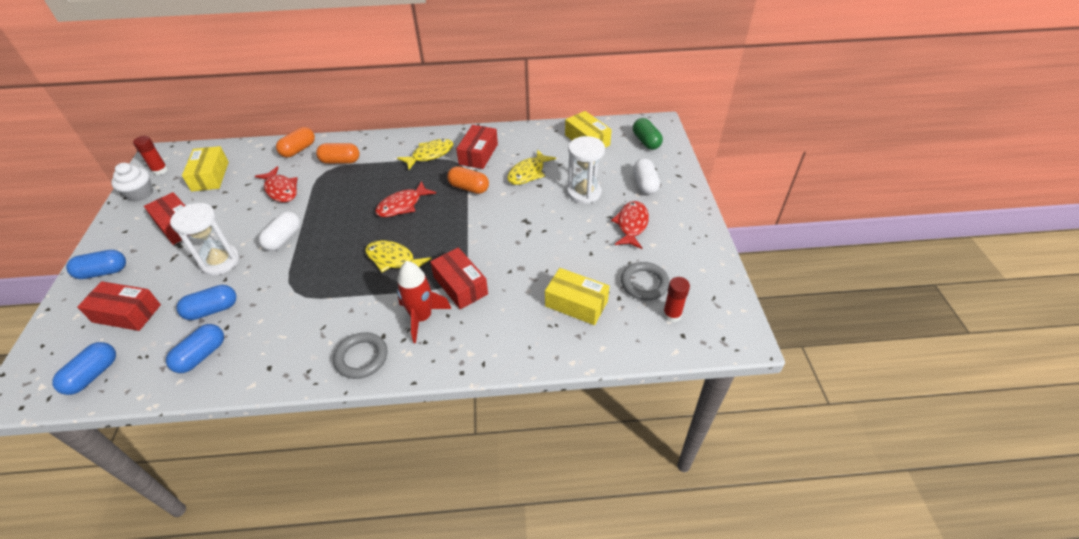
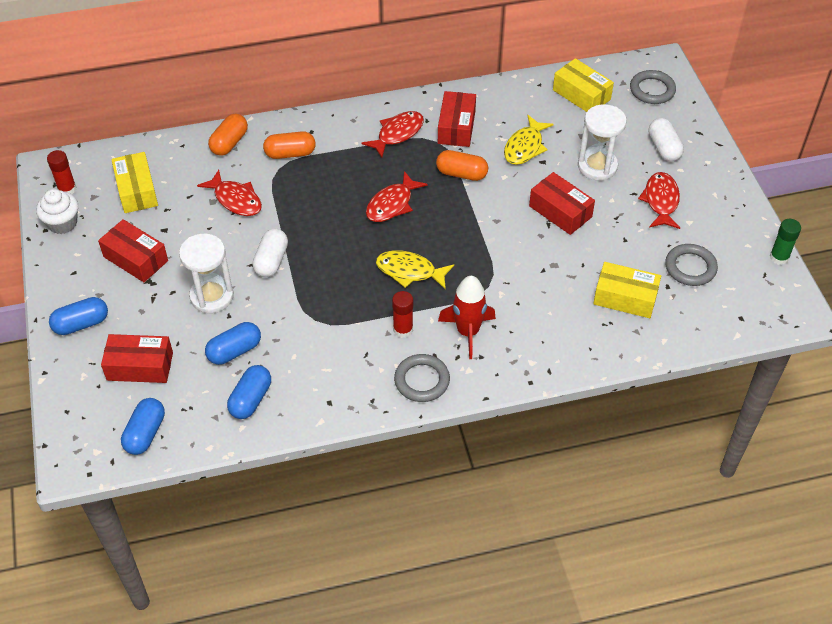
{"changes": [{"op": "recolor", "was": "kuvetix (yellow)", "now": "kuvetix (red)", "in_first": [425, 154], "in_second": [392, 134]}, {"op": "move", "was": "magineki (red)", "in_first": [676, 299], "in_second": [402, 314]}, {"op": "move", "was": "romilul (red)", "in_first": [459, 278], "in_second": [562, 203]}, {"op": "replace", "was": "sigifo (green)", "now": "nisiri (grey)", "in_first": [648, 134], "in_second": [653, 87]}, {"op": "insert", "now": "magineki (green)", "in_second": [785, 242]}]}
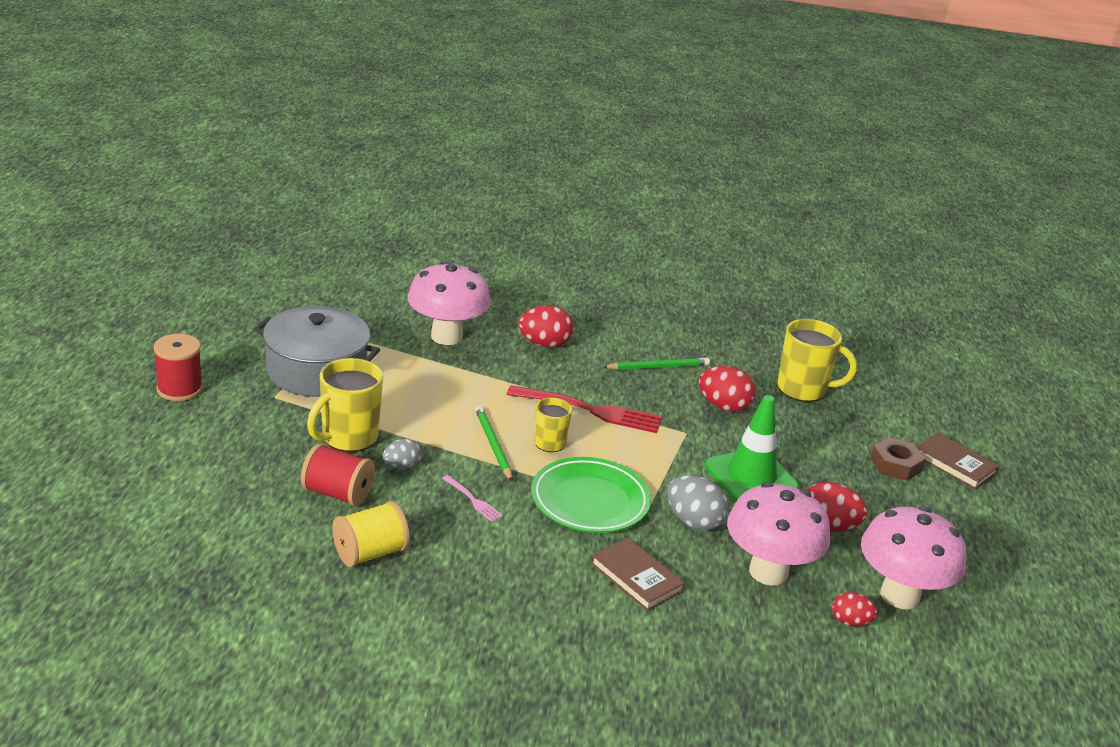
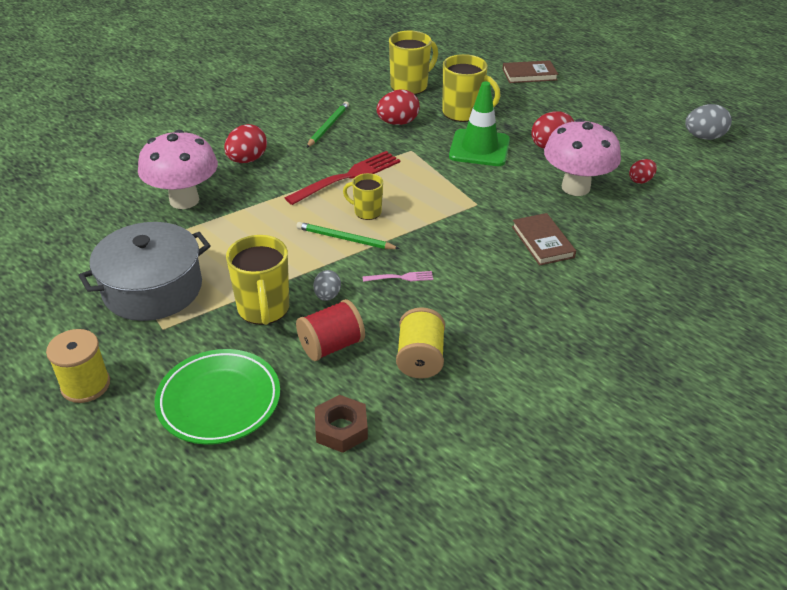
{"changes": [{"op": "recolor", "was": "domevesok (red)", "now": "domevesok (yellow)", "in_first": [178, 367], "in_second": [78, 366]}, {"op": "move", "was": "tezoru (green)", "in_first": [591, 495], "in_second": [217, 397]}, {"op": "move", "was": "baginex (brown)", "in_first": [898, 459], "in_second": [341, 424]}, {"op": "insert", "now": "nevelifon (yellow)", "in_second": [471, 88]}, {"op": "rotate", "was": "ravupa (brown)", "in_first": [638, 574], "in_second": [544, 239], "clockwise": 75}, {"op": "move", "was": "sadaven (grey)", "in_first": [698, 503], "in_second": [708, 122]}, {"op": "delete", "was": "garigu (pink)", "in_first": [913, 557]}]}
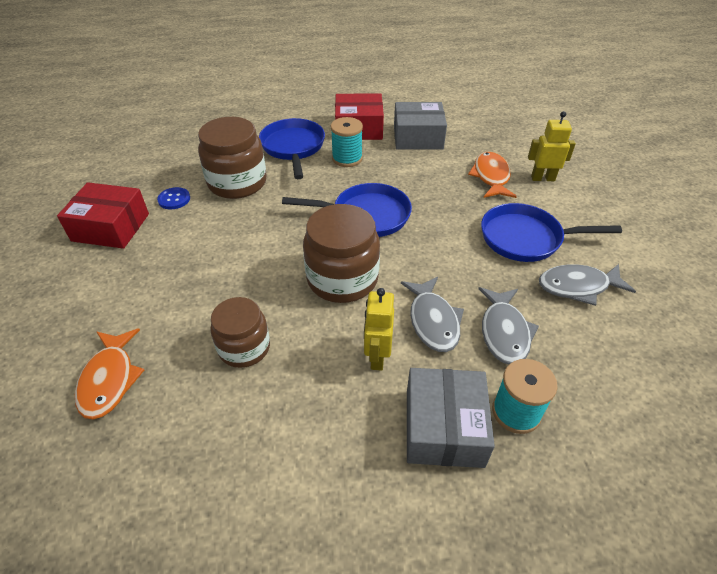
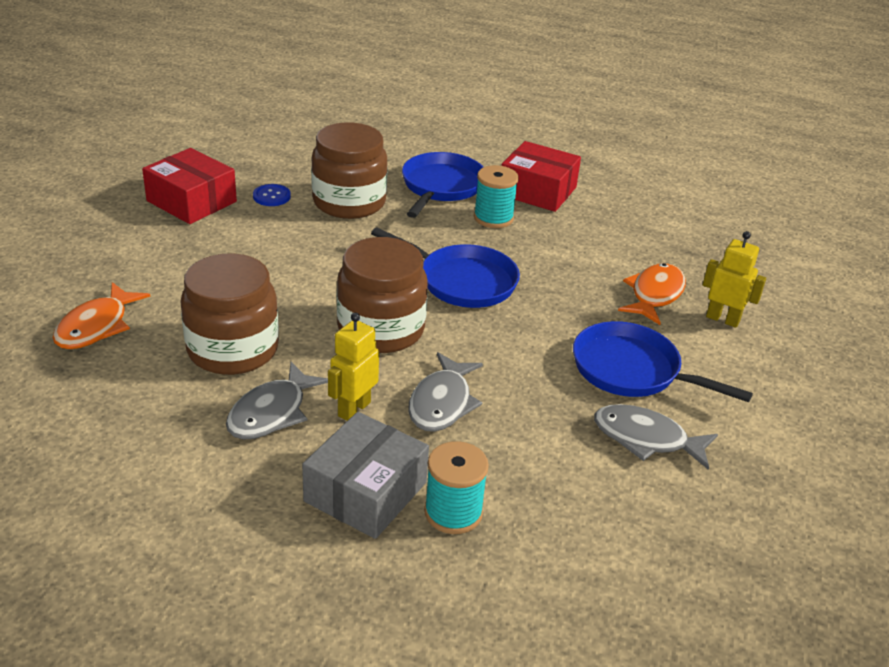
{"changes": [{"op": "resize", "was": "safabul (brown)", "in_first": [240, 332], "in_second": [229, 314], "ratio": 1.54}, {"op": "move", "was": "kuvetix (grey)", "in_first": [508, 325], "in_second": [277, 401]}, {"op": "delete", "was": "romilul (grey)", "in_first": [420, 126]}]}
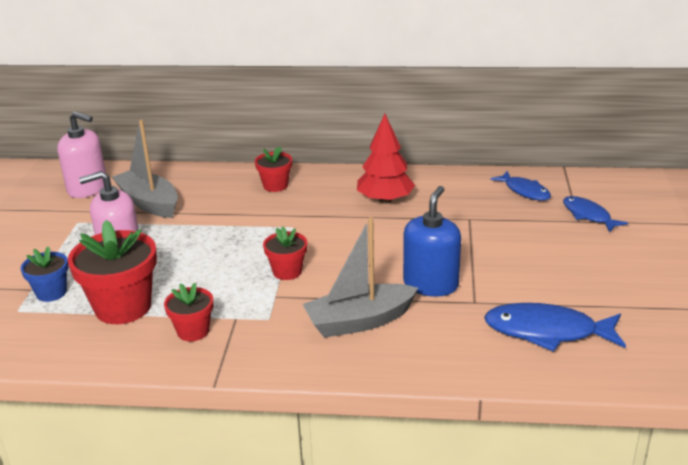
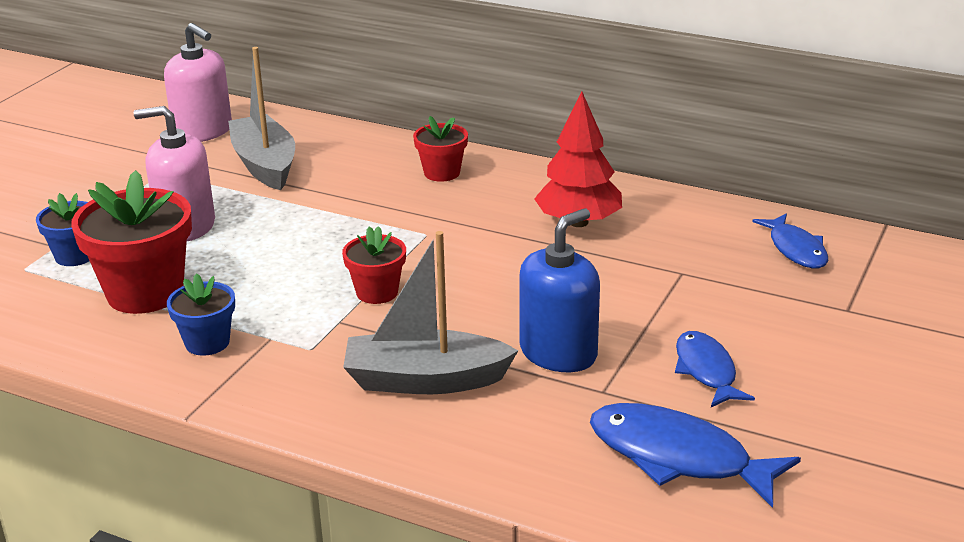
{"changes": [{"op": "recolor", "was": "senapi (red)", "now": "senapi (blue)", "in_first": [188, 312], "in_second": [201, 314]}, {"op": "move", "was": "kuvetix (blue)", "in_first": [595, 214], "in_second": [715, 369]}]}
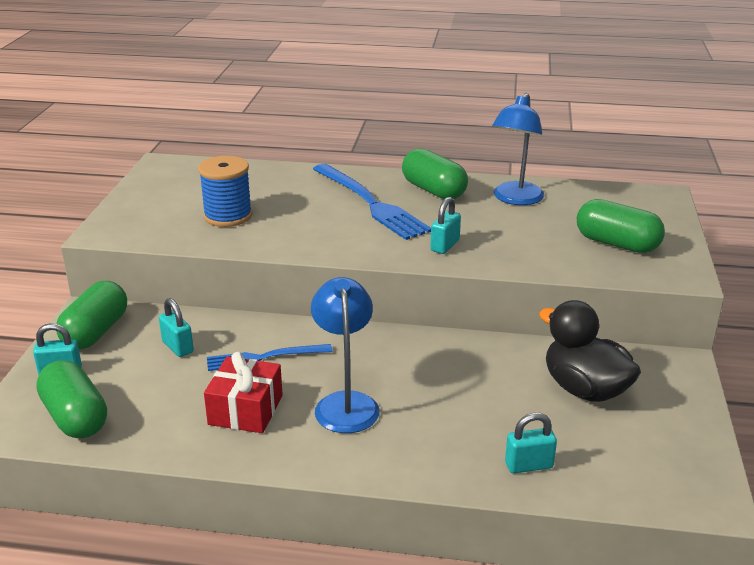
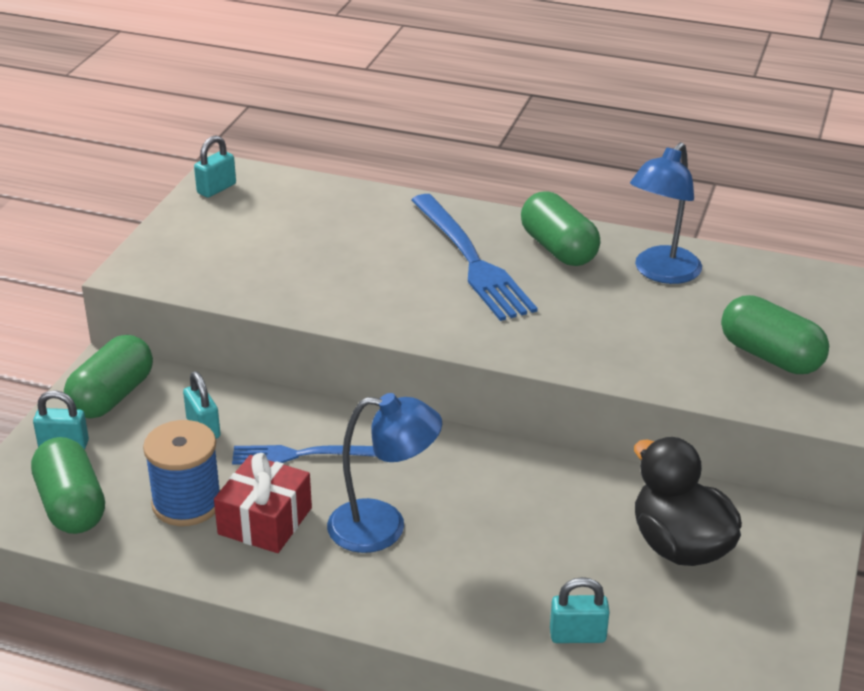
{"changes": [{"op": "move", "was": "domevesok (blue)", "in_first": [225, 191], "in_second": [181, 473]}, {"op": "move", "was": "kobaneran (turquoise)", "in_first": [445, 225], "in_second": [215, 166]}, {"op": "rotate", "was": "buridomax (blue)", "in_first": [345, 355], "in_second": [384, 473], "clockwise": 90}]}
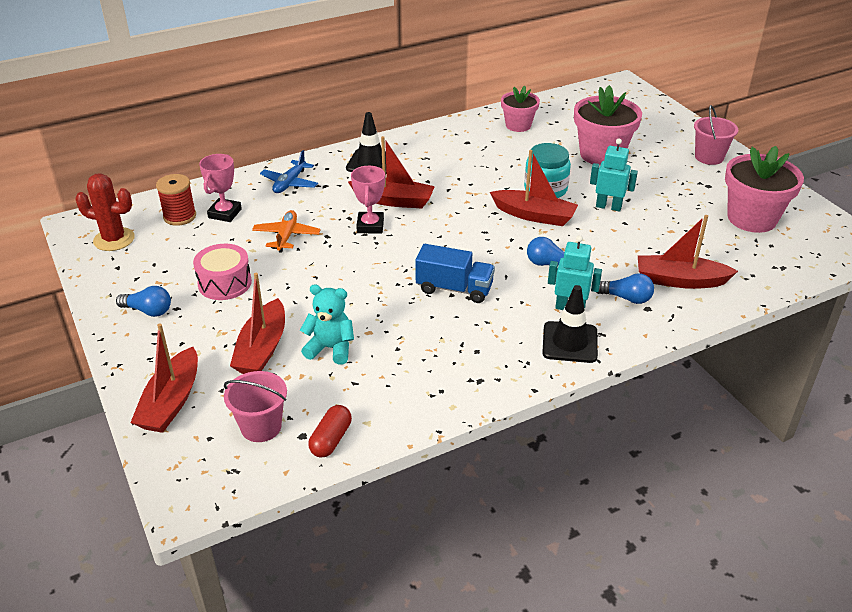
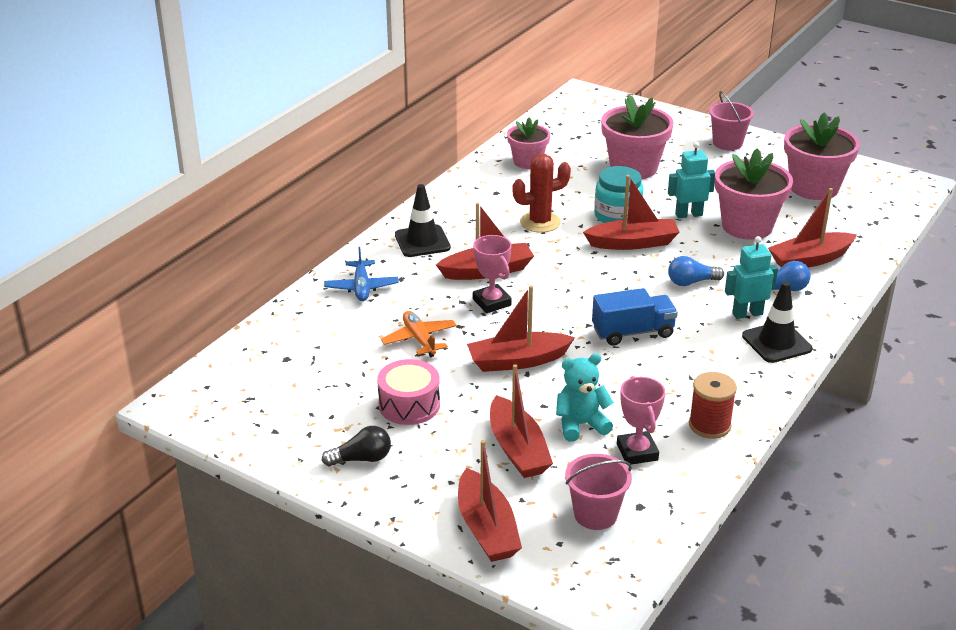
{"changes": [{"op": "recolor", "was": "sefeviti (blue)", "now": "sefeviti (black)", "in_first": [143, 301], "in_second": [356, 446]}, {"op": "insert", "now": "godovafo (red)", "in_second": [521, 328]}, {"op": "move", "was": "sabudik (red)", "in_first": [105, 212], "in_second": [541, 193]}, {"op": "move", "was": "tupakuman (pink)", "in_first": [220, 188], "in_second": [641, 420]}, {"op": "move", "was": "domevesok (red)", "in_first": [176, 200], "in_second": [713, 405]}, {"op": "insert", "now": "senapi (pink)", "in_second": [754, 194]}, {"op": "delete", "was": "sigifo (red)", "in_first": [330, 431]}]}
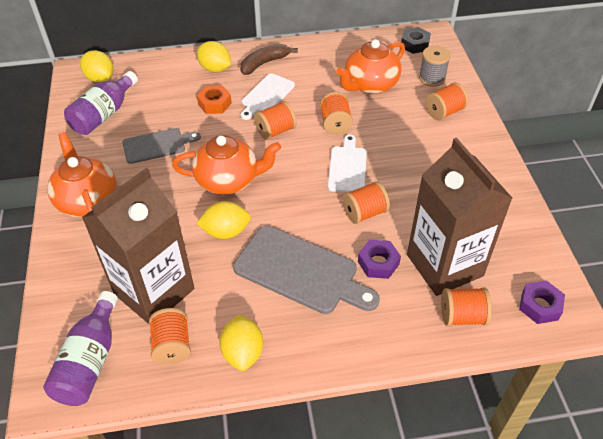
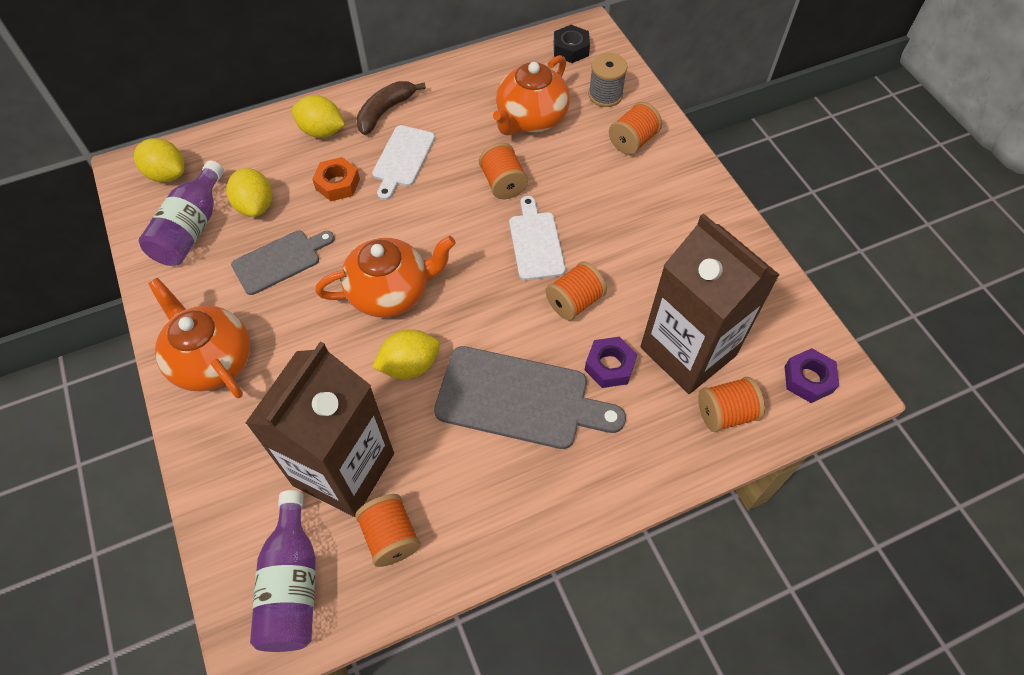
{"changes": [{"op": "move", "was": "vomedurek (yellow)", "in_first": [241, 342], "in_second": [249, 192]}, {"op": "delete", "was": "domevesok (orange)", "in_first": [275, 120]}]}
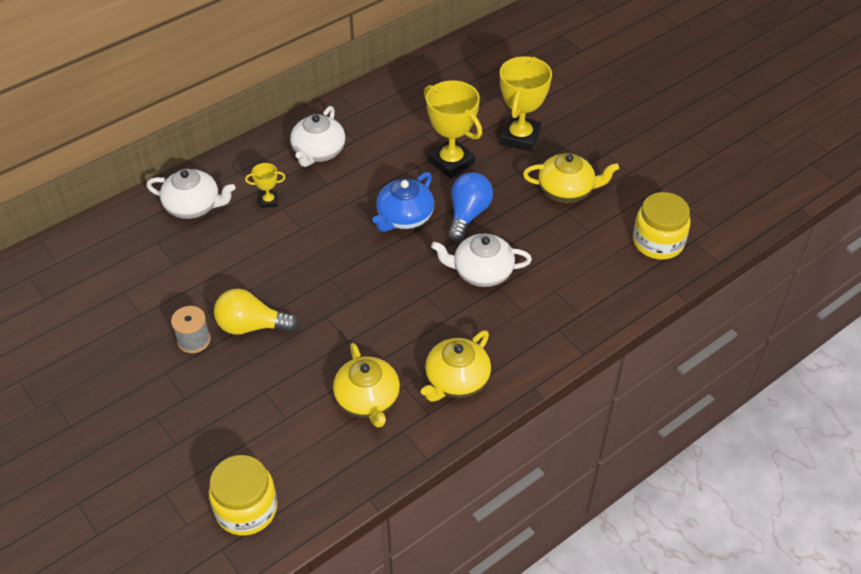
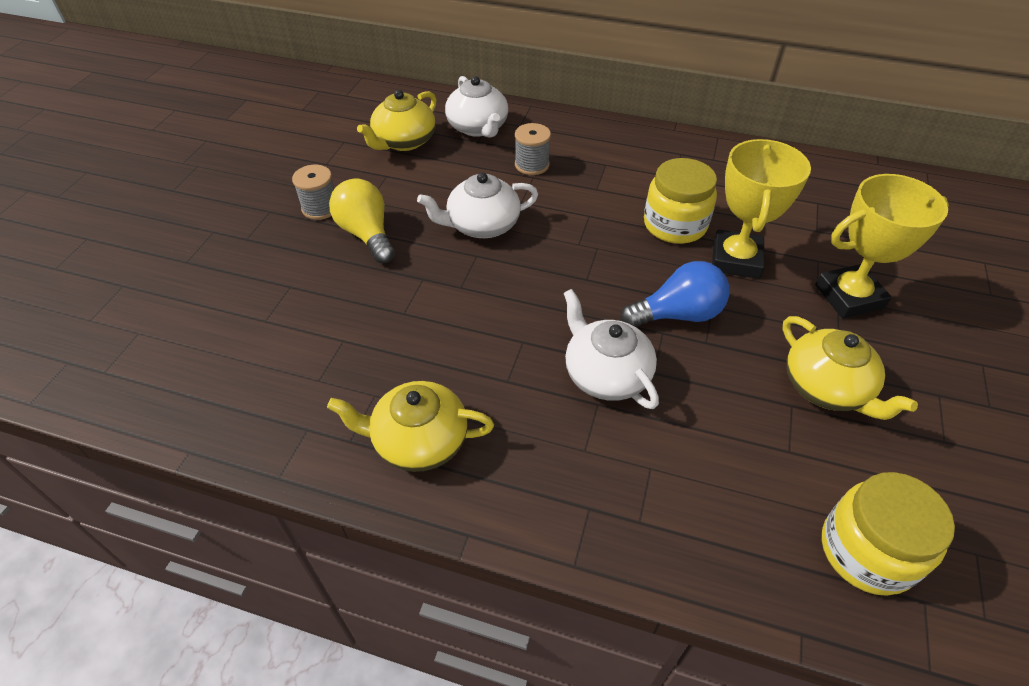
{"changes": [{"op": "move", "was": "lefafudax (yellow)", "in_first": [366, 385], "in_second": [397, 120]}, {"op": "move", "was": "lefafudax (white)", "in_first": [317, 136], "in_second": [477, 205]}, {"op": "replace", "was": "tupakuman (yellow)", "now": "domevesok (grey)", "in_first": [265, 185], "in_second": [533, 149]}, {"op": "move", "was": "safabul (yellow)", "in_first": [243, 495], "in_second": [680, 201]}, {"op": "delete", "was": "lefafudax (blue)", "in_first": [403, 202]}]}
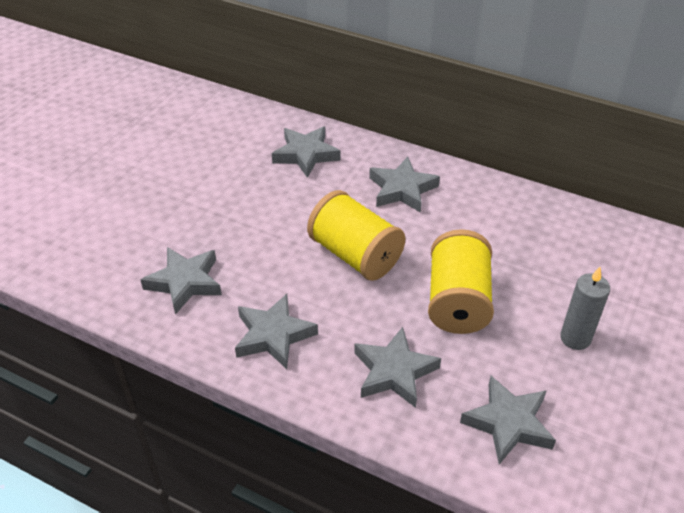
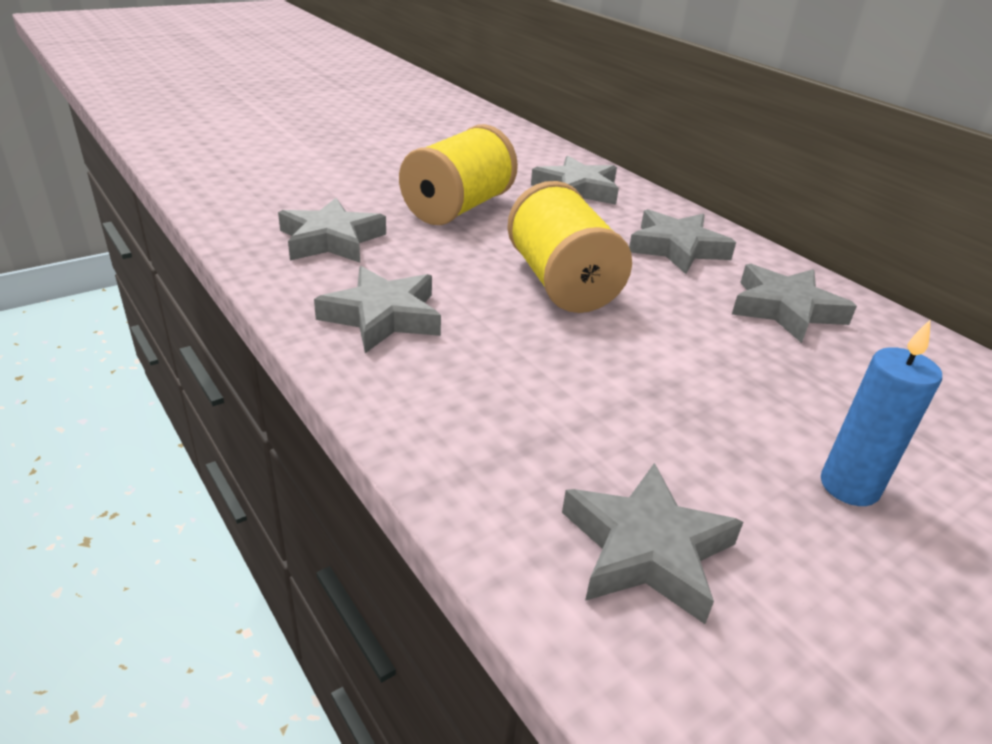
{"changes": [{"op": "move", "was": "domevesok (yellow)", "in_first": [461, 281], "in_second": [458, 174]}, {"op": "move", "was": "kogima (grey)", "in_first": [397, 367], "in_second": [794, 303]}, {"op": "recolor", "was": "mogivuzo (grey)", "now": "mogivuzo (blue)", "in_first": [585, 308], "in_second": [881, 413]}]}
